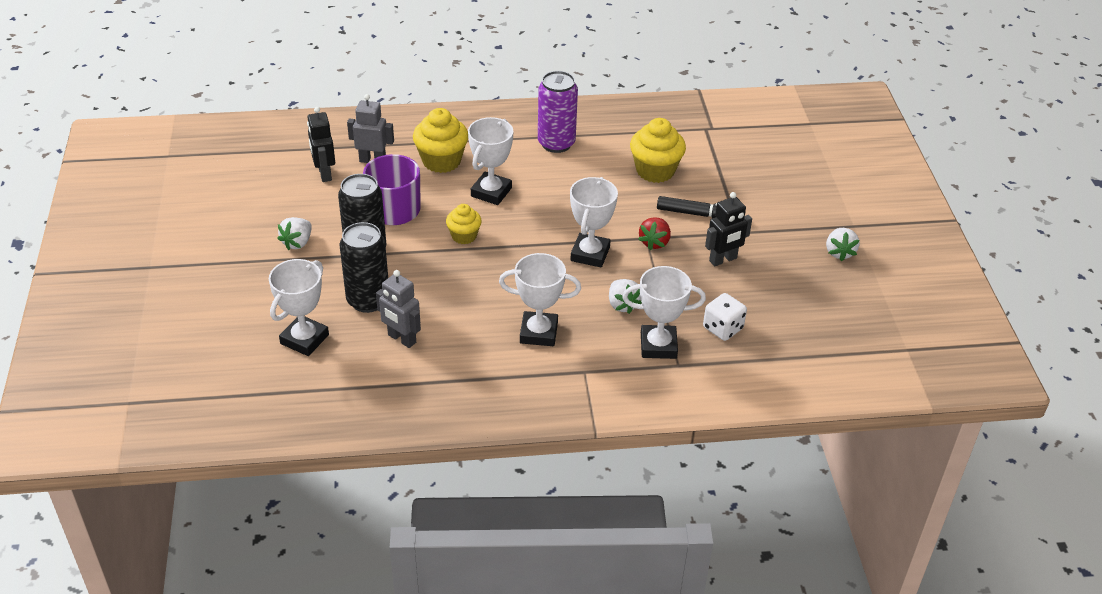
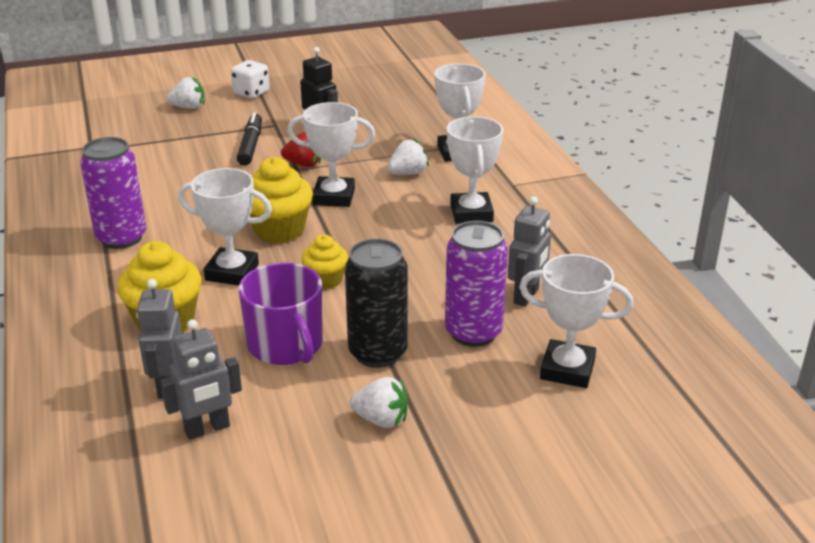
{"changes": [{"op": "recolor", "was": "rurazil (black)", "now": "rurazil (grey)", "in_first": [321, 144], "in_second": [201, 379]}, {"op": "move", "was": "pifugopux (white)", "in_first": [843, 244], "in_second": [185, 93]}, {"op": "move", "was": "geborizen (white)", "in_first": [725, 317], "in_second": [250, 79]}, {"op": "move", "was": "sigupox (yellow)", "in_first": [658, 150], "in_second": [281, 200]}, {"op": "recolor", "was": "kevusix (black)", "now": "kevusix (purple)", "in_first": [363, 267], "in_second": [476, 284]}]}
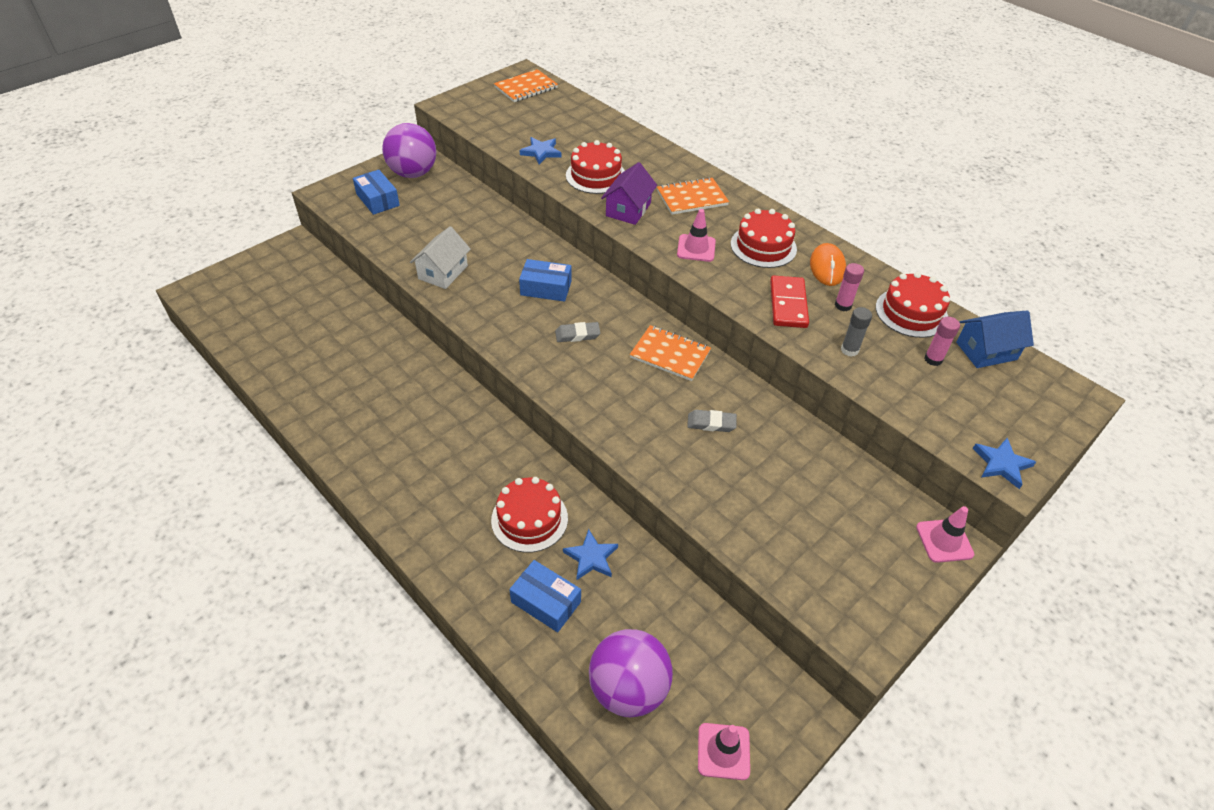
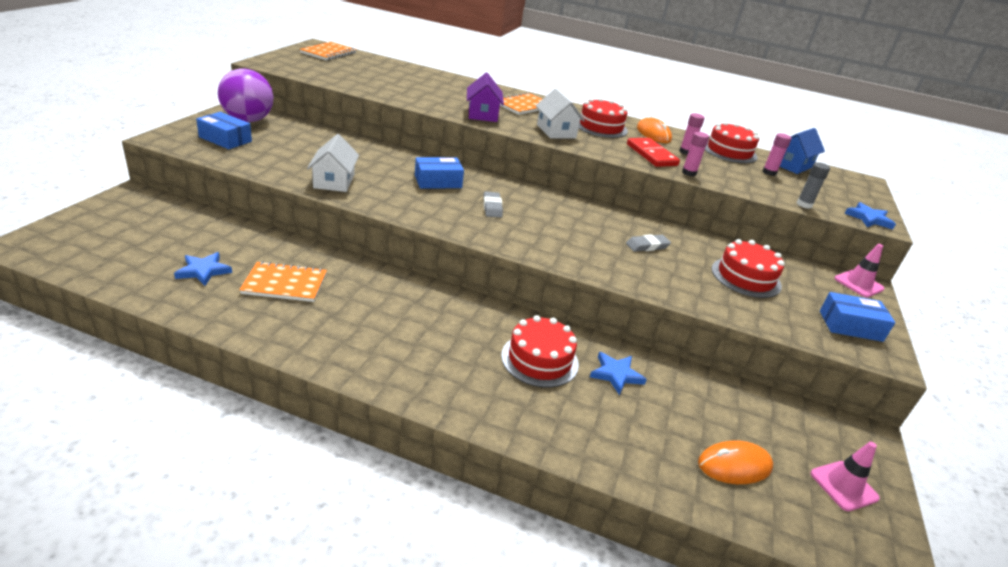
{"changes": [{"op": "move", "was": "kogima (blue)", "in_first": [540, 150], "in_second": [203, 269]}, {"op": "move", "was": "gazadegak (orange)", "in_first": [670, 353], "in_second": [283, 281]}, {"op": "rotate", "was": "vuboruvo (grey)", "in_first": [577, 332], "in_second": [493, 204], "clockwise": -60}, {"op": "replace", "was": "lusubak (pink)", "now": "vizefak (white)", "in_first": [696, 235], "in_second": [560, 114]}, {"op": "insert", "now": "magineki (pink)", "in_second": [695, 154]}, {"op": "replace", "was": "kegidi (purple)", "now": "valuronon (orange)", "in_first": [631, 673], "in_second": [735, 462]}, {"op": "move", "was": "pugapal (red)", "in_first": [595, 167], "in_second": [748, 268]}, {"op": "move", "was": "magineki (grey)", "in_first": [856, 332], "in_second": [813, 185]}, {"op": "move", "was": "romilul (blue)", "in_first": [545, 596], "in_second": [858, 317]}]}
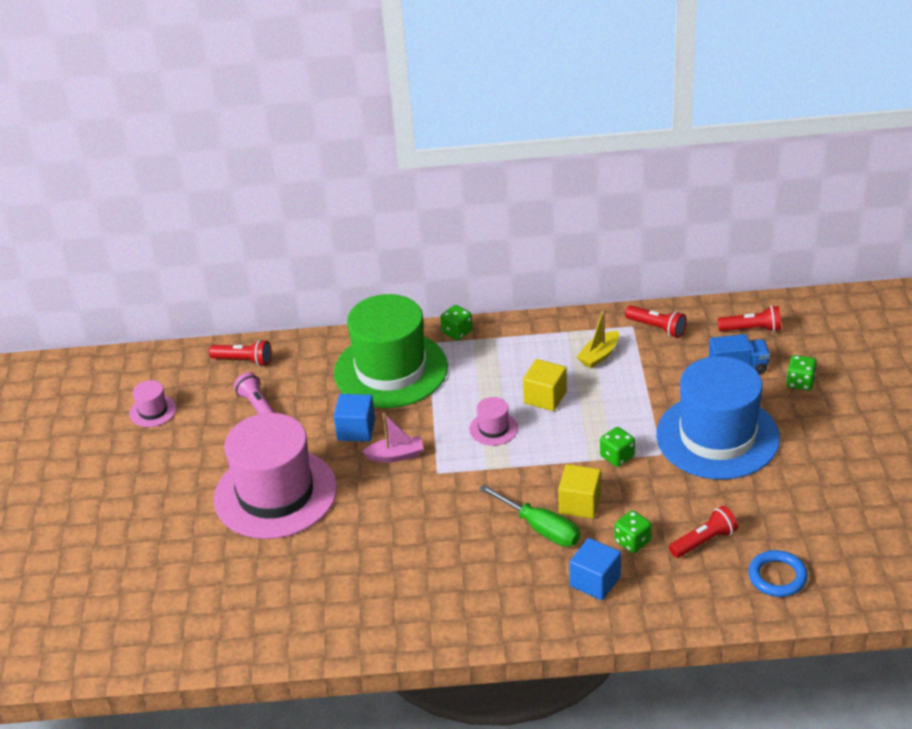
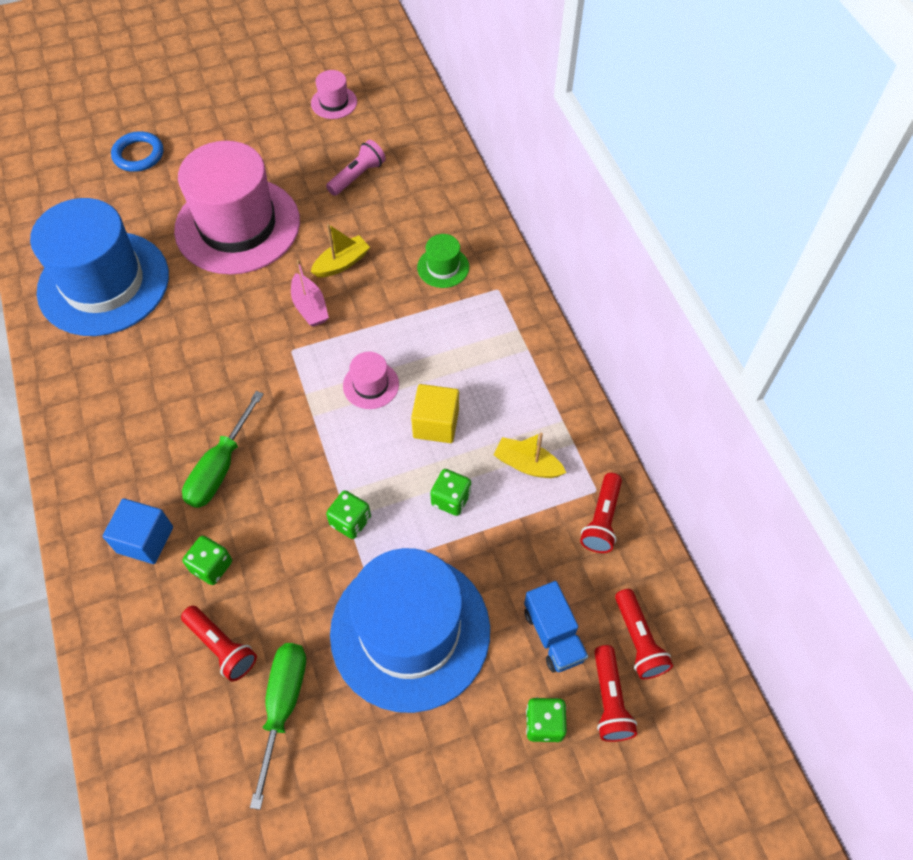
{"changes": [{"op": "insert", "now": "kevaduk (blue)", "in_second": [99, 267]}, {"op": "move", "was": "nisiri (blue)", "in_first": [778, 573], "in_second": [137, 151]}, {"op": "insert", "now": "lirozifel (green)", "in_second": [278, 726]}, {"op": "replace", "was": "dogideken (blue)", "now": "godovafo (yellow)", "in_first": [354, 418], "in_second": [340, 250]}, {"op": "resize", "was": "kevaduk (green)", "in_first": [391, 351], "in_second": [443, 261], "ratio": 0.41}, {"op": "move", "was": "geborizen (green)", "in_first": [456, 322], "in_second": [450, 492]}, {"op": "move", "was": "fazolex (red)", "in_first": [240, 353], "in_second": [615, 693]}, {"op": "delete", "was": "dogideken (yellow)", "in_first": [579, 491]}]}
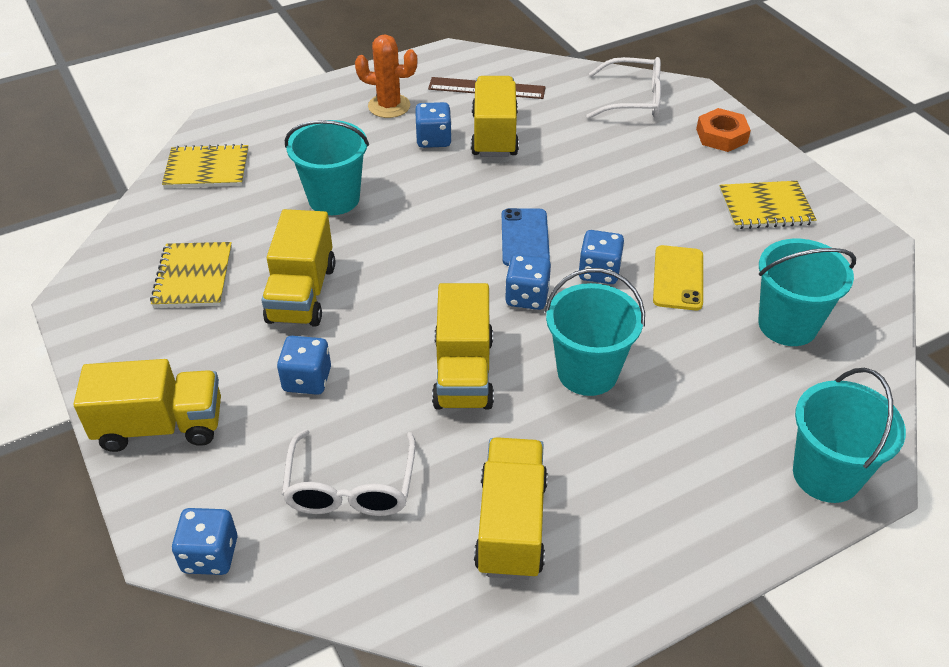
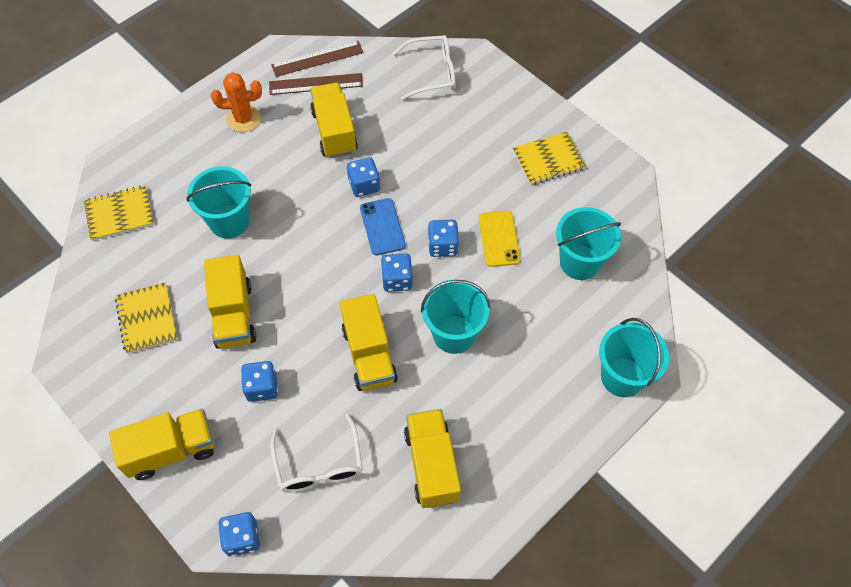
{"changes": [{"op": "insert", "now": "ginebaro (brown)", "in_second": [317, 59]}, {"op": "move", "was": "geborizen (blue)", "in_first": [433, 125], "in_second": [363, 177]}, {"op": "delete", "was": "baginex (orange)", "in_first": [723, 130]}]}
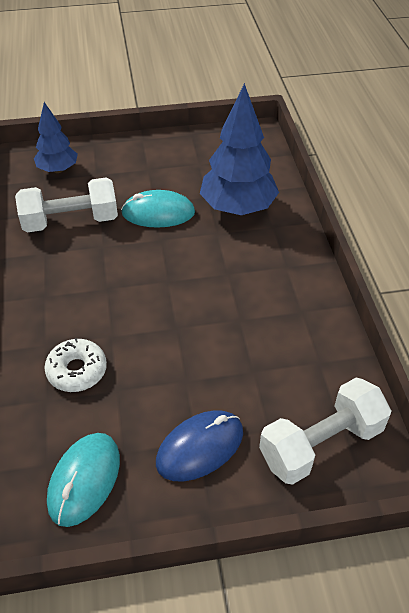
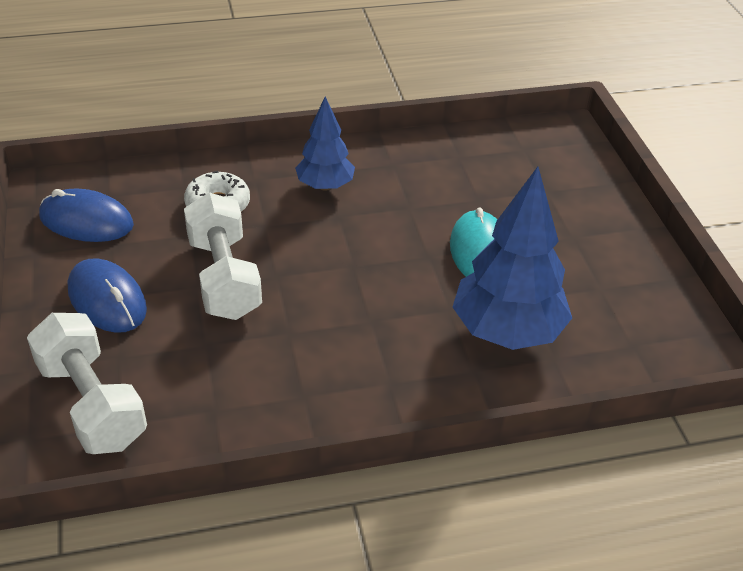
{"changes": [{"op": "recolor", "was": "valuronon (turquoise)", "now": "valuronon (blue)", "in_first": [83, 480], "in_second": [86, 215]}, {"op": "move", "was": "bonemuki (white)", "in_first": [66, 205], "in_second": [223, 256]}, {"op": "move", "was": "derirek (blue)", "in_first": [56, 137], "in_second": [325, 143]}]}
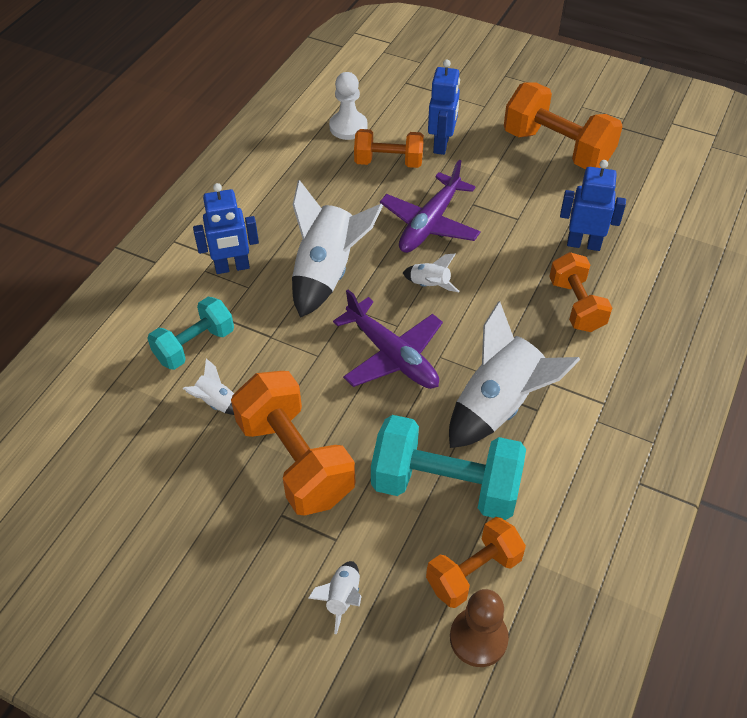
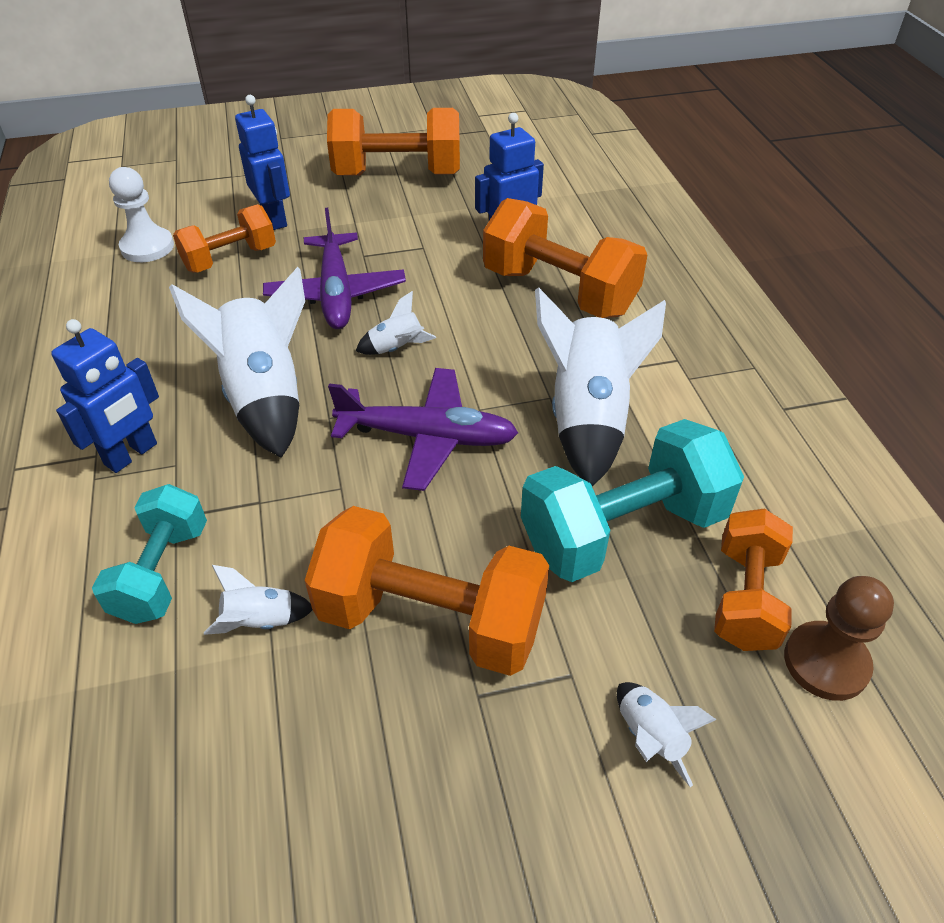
{"changes": [{"op": "resize", "was": "bonemuki (orange)", "in_first": [580, 292], "in_second": [565, 258], "ratio": 1.6}]}
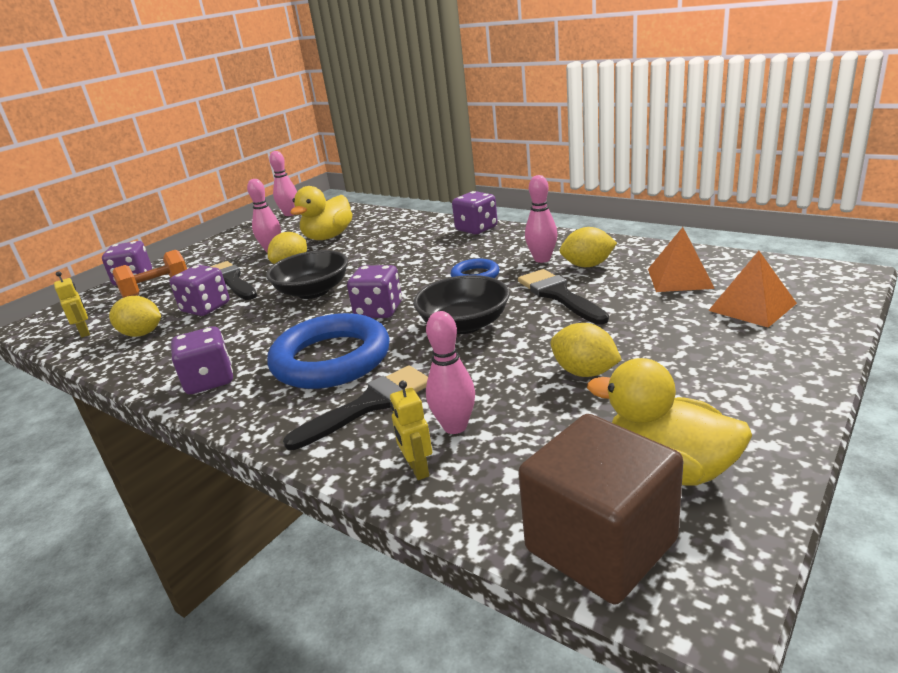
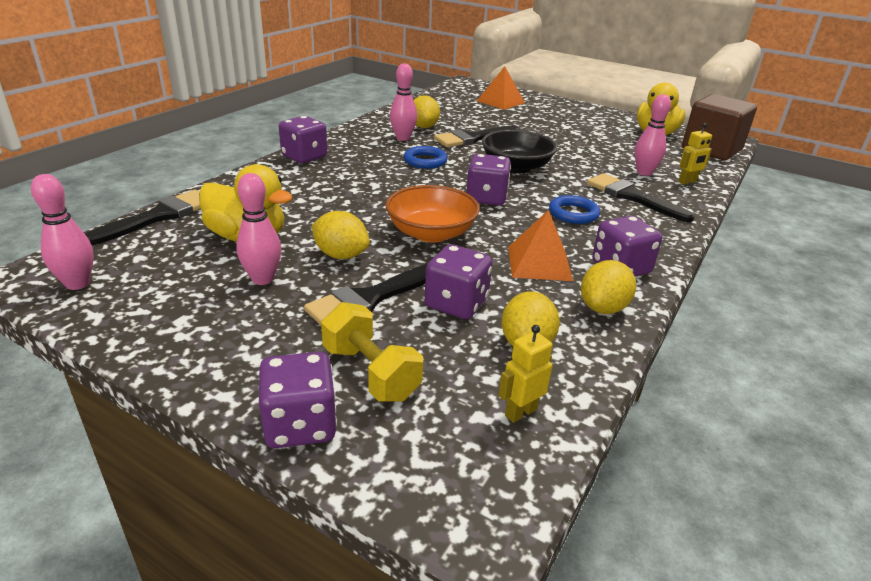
{"changes": [{"op": "insert", "now": "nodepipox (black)", "in_second": [143, 217]}, {"op": "recolor", "was": "bonemuki (orange)", "now": "bonemuki (yellow)", "in_first": [150, 274], "in_second": [372, 352]}, {"op": "recolor", "was": "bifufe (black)", "now": "bifufe (orange)", "in_first": [307, 274], "in_second": [432, 214]}, {"op": "move", "was": "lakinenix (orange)", "in_first": [681, 259], "in_second": [540, 245]}, {"op": "resize", "was": "nisiri (blue)", "in_first": [328, 351], "in_second": [574, 209], "ratio": 0.49}, {"op": "move", "was": "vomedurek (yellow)", "in_first": [586, 350], "in_second": [608, 287]}]}
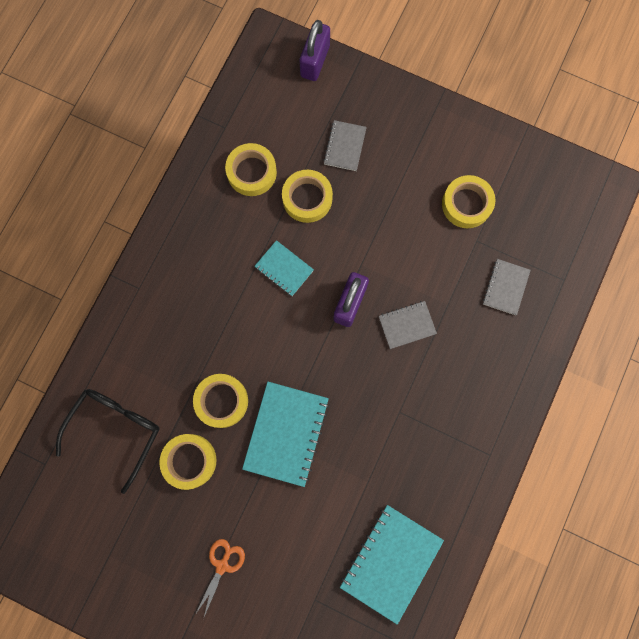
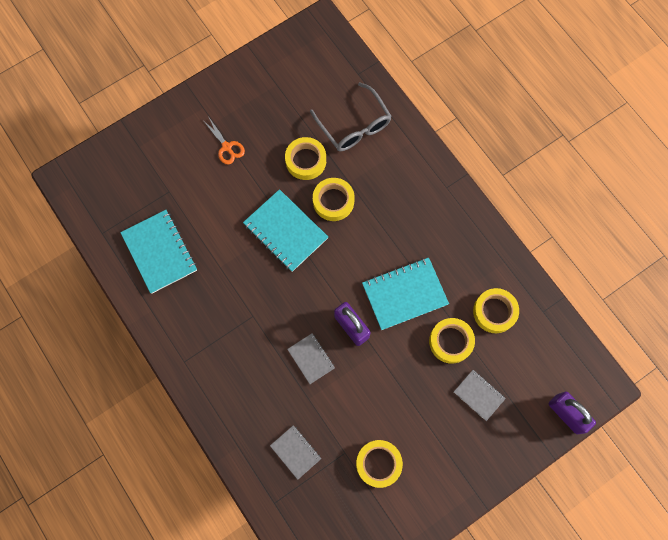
{"changes": [{"op": "rotate", "was": "gazadegak (grey)", "in_first": [408, 325], "in_second": [311, 358], "clockwise": -45}, {"op": "recolor", "was": "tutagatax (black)", "now": "tutagatax (grey)", "in_first": [108, 441], "in_second": [351, 116]}, {"op": "resize", "was": "gazadegak (turquoise)", "in_first": [284, 268], "in_second": [405, 294], "ratio": 1.77}]}
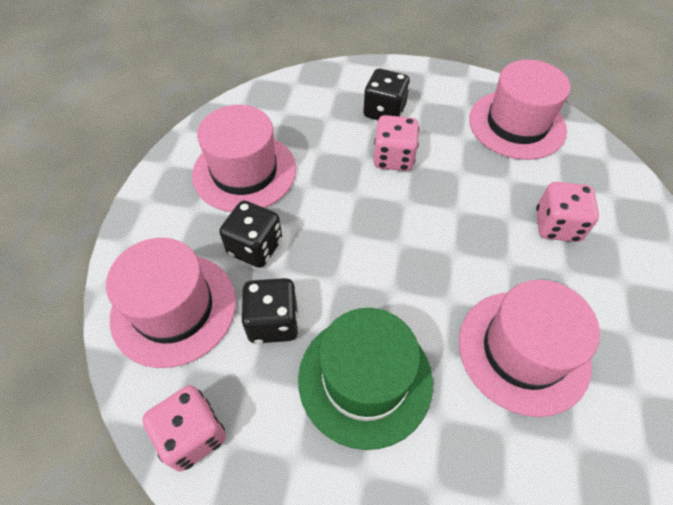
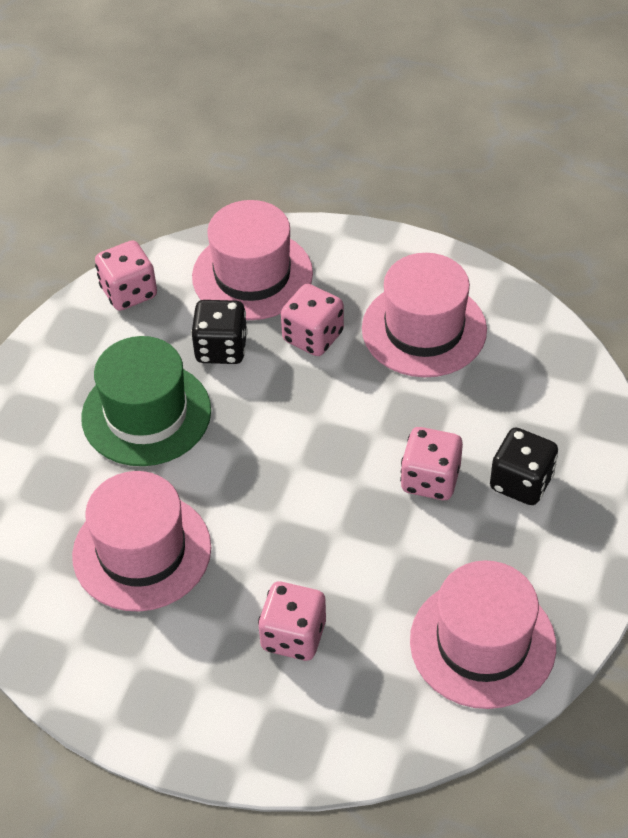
{"changes": [{"op": "recolor", "was": "geborizen (black)", "now": "geborizen (pink)", "in_first": [250, 234], "in_second": [312, 320]}]}
